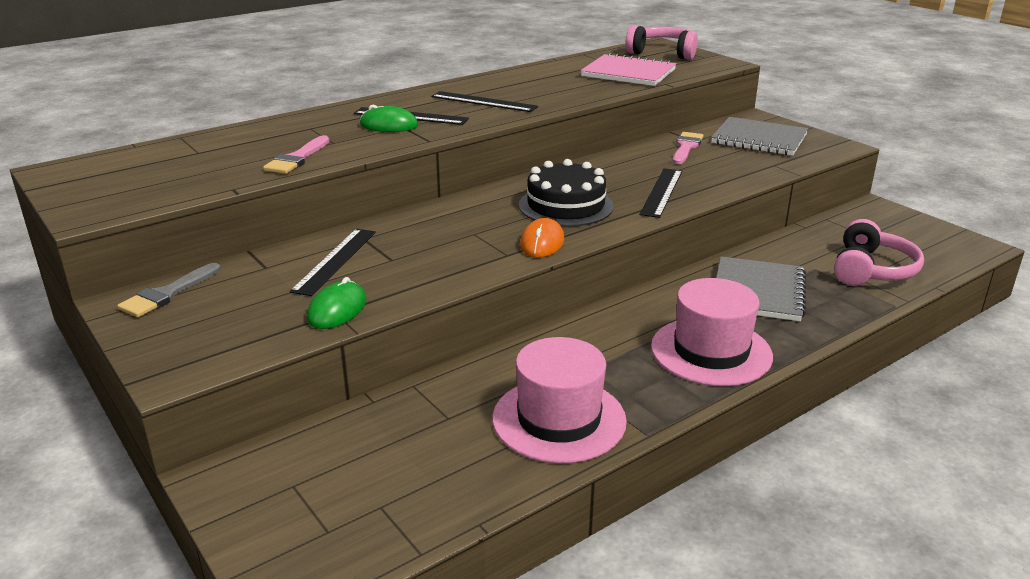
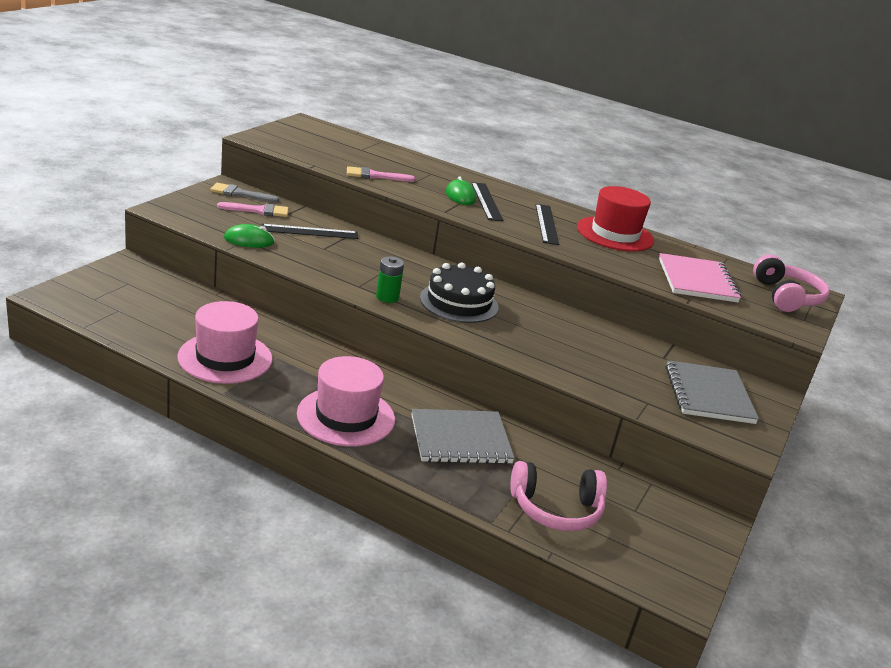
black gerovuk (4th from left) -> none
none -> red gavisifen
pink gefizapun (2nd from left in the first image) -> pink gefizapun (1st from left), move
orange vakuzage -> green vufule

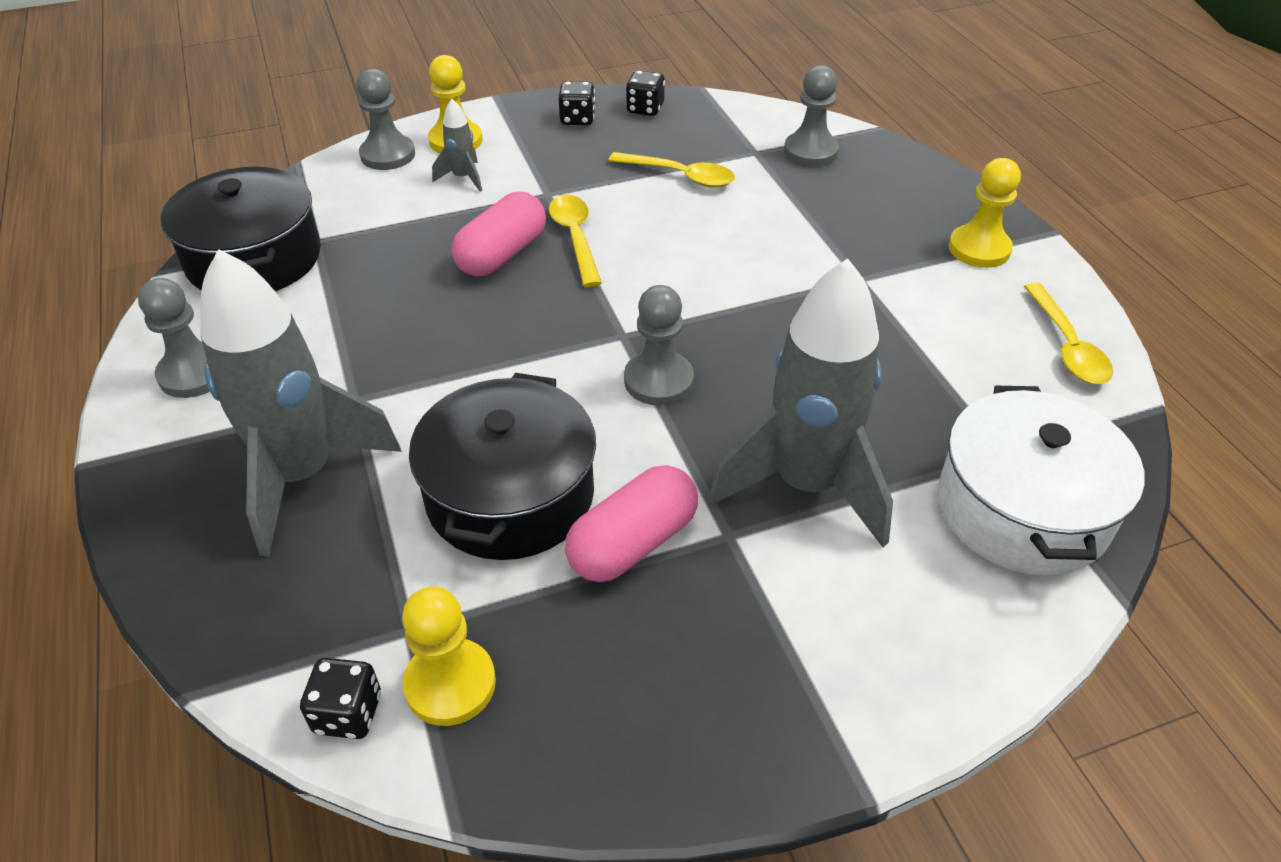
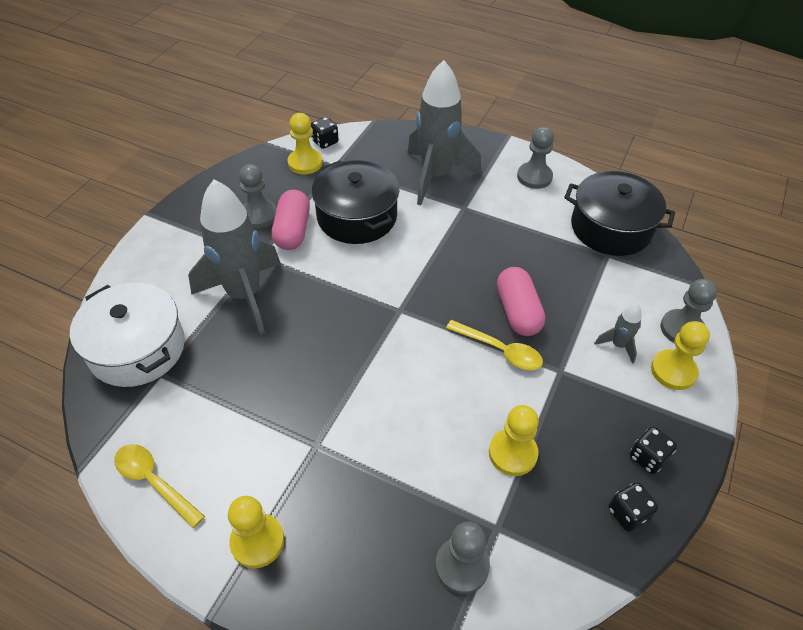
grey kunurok (3rd from left in the first image) -> grey kunurok (1st from left), move
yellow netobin (2nd from left) -> yellow kunurok (3rd from left)

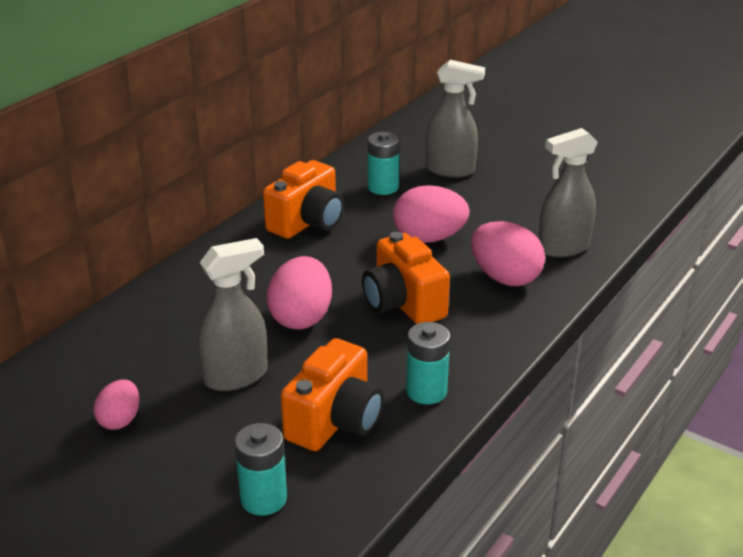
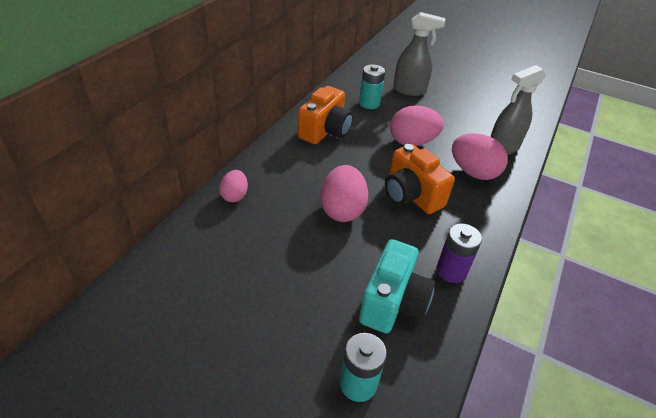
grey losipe (1st from left) -> none
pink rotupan (1st from left), move
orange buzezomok (2nd from left) -> turquoise buzezomok
turquoise vufule (3rd from left) -> purple vufule

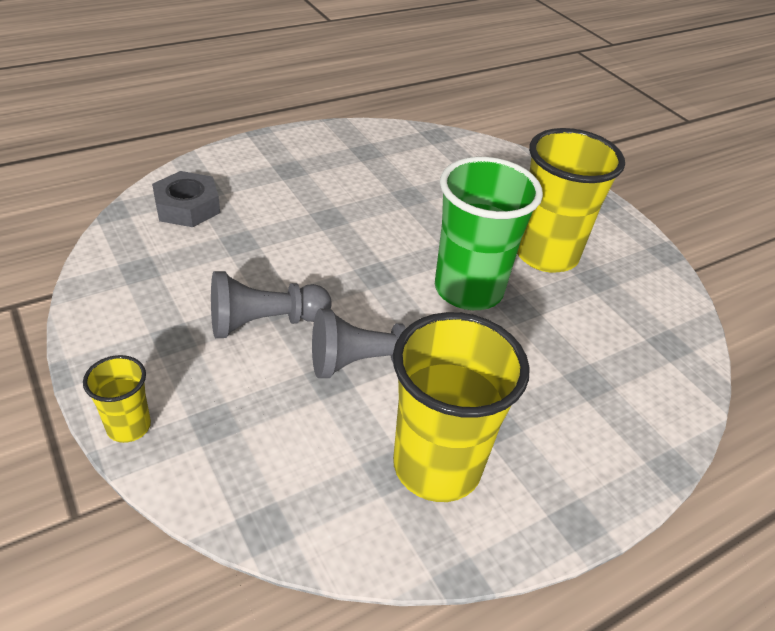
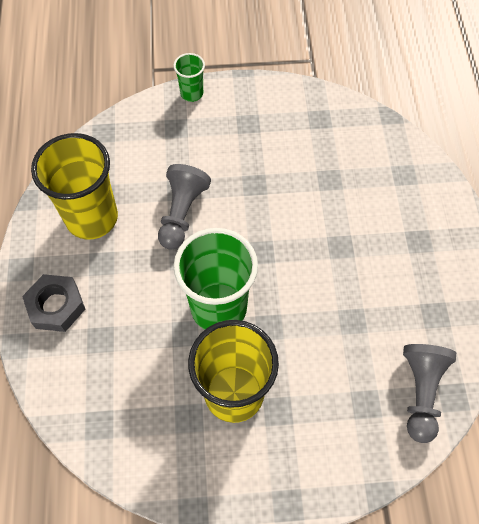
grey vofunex, move
grey kunurok (1st from left in the first image) -> grey kunurok (2nd from left), move
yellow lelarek (1st from left) -> green lelarek (1st from left)

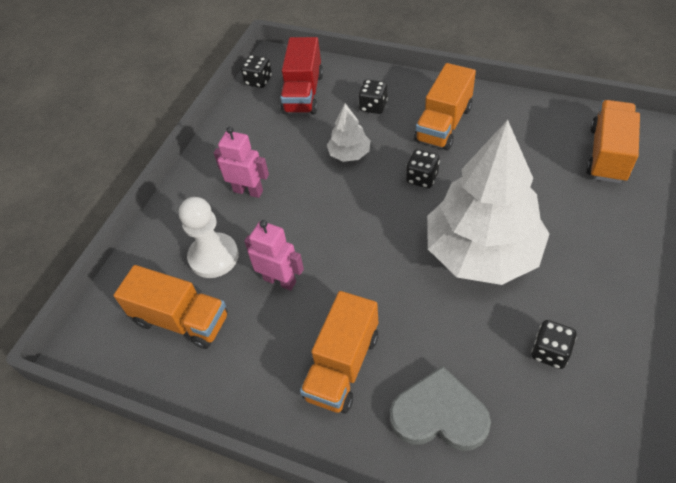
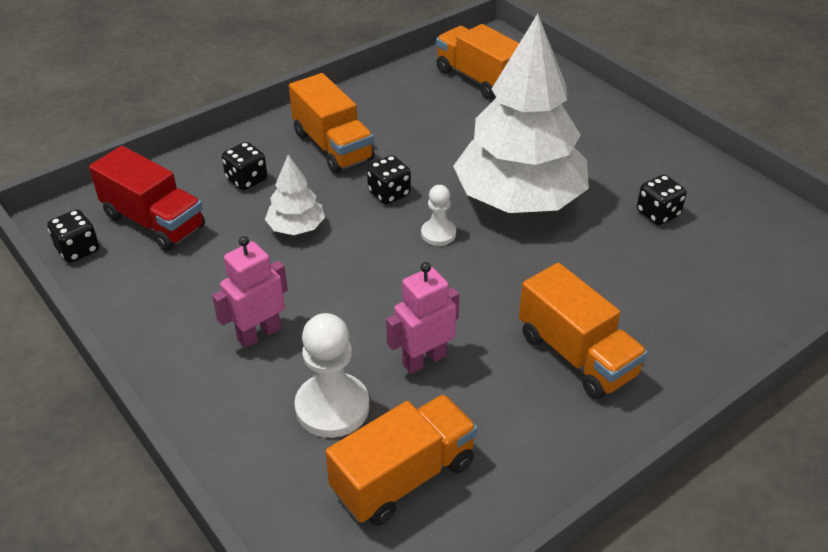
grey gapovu -> none
none -> white kunurok (2nd from left)

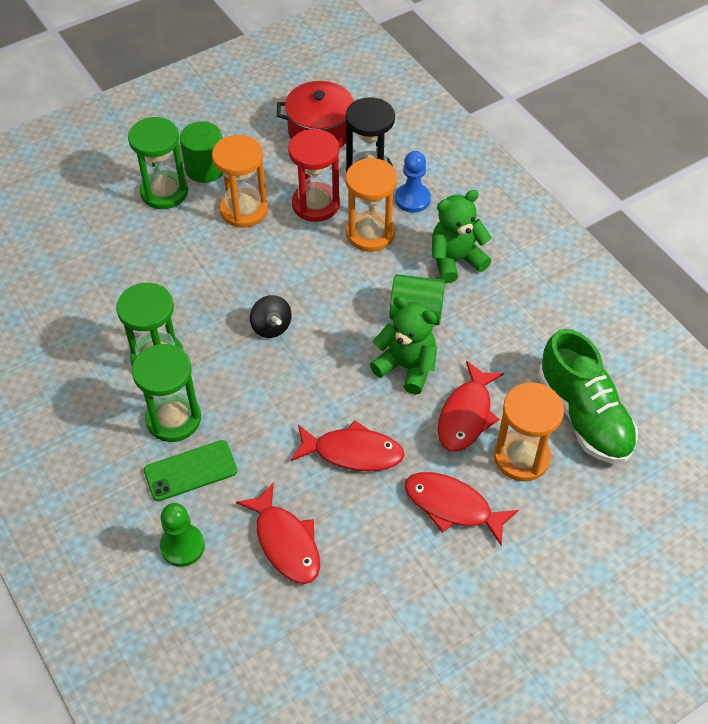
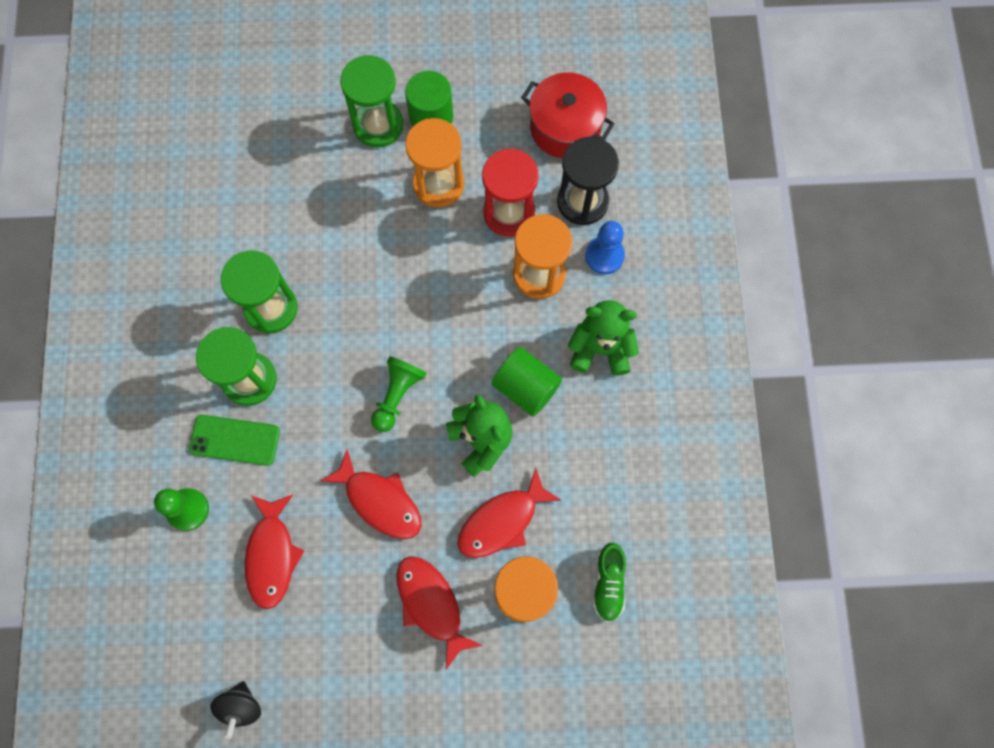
none -> green kunurok (2nd from left)
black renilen, move
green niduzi, x0.52

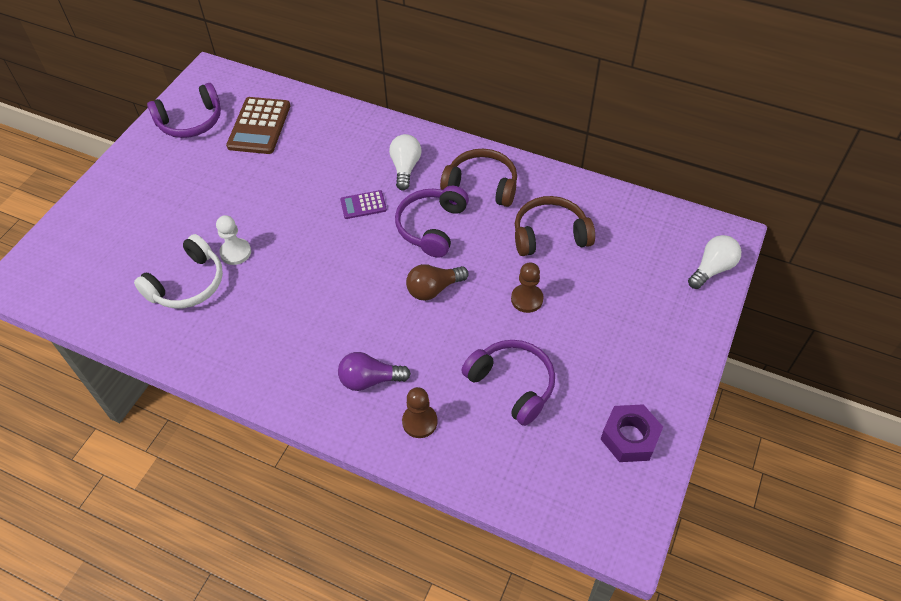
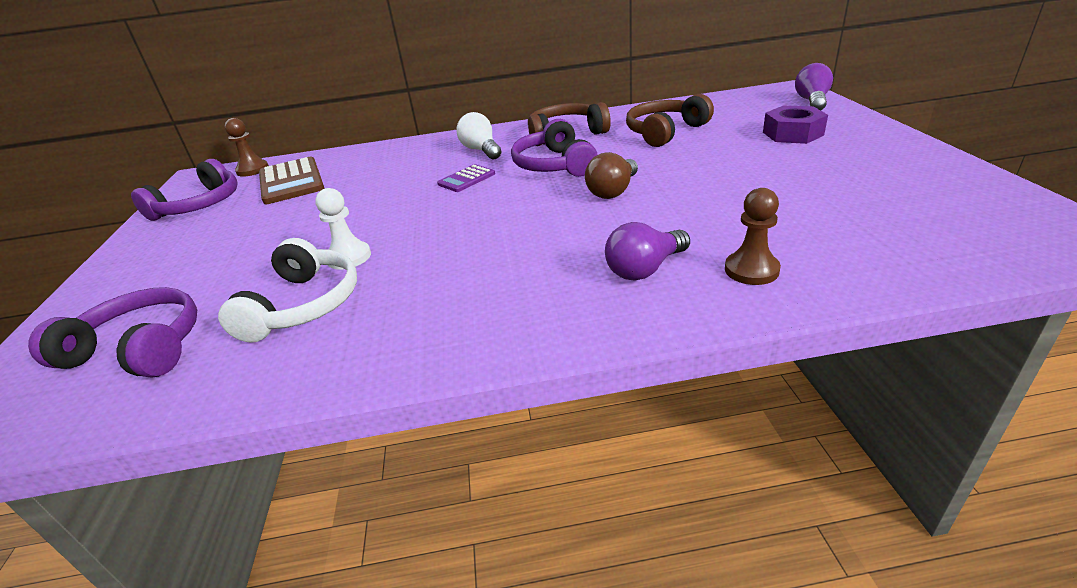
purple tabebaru (3rd from left in the first image) -> purple tabebaru (1st from left), move
brown kunurok (2nd from left in the first image) -> brown kunurok (1st from left), move
purple vofunex, move
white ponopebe (2nd from left) -> purple ponopebe (2nd from left)

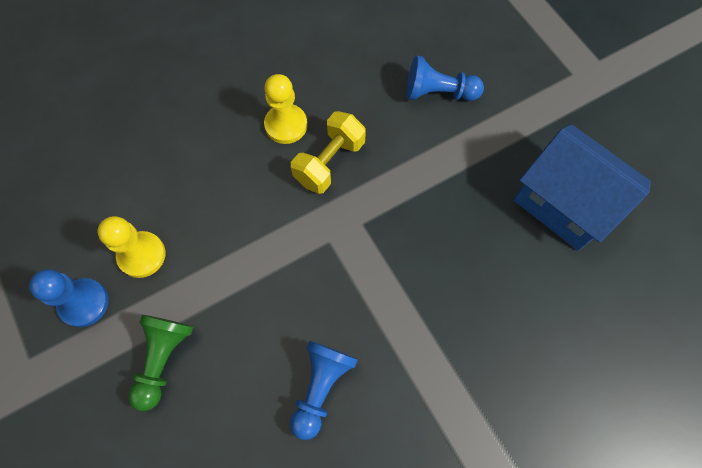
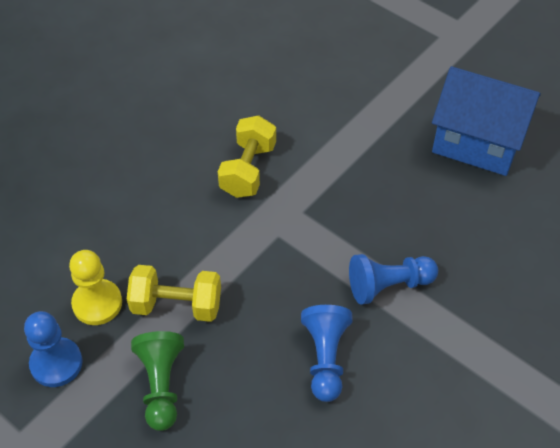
yellow kunurok (2nd from left) -> none
none -> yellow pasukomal (1st from left)
blue kunurok (3rd from left), move

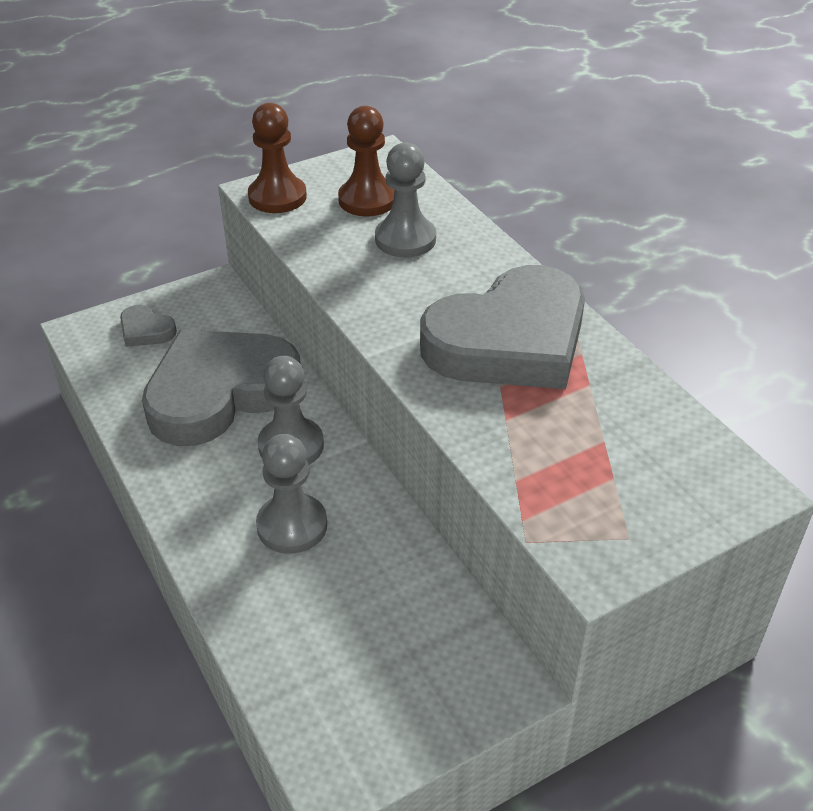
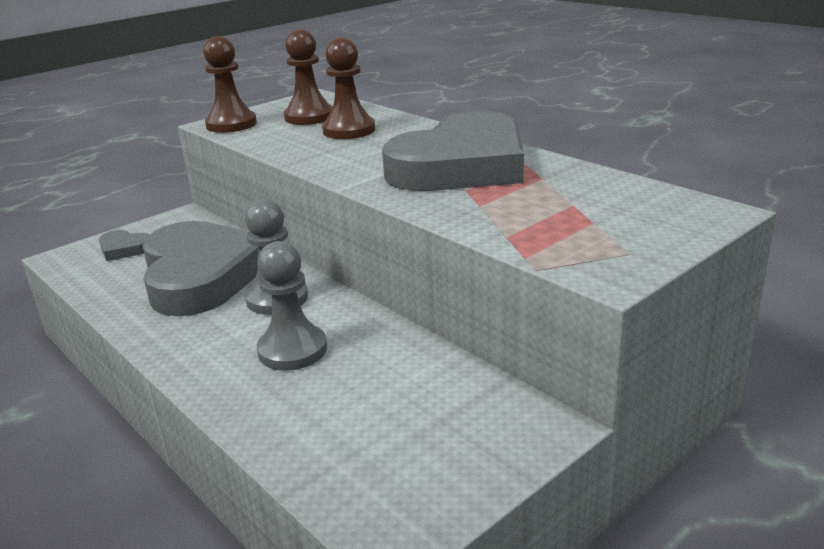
grey kunurok (3rd from left) -> brown kunurok (3rd from left)
grey gapovu (2nd from left), 120 degrees clockwise

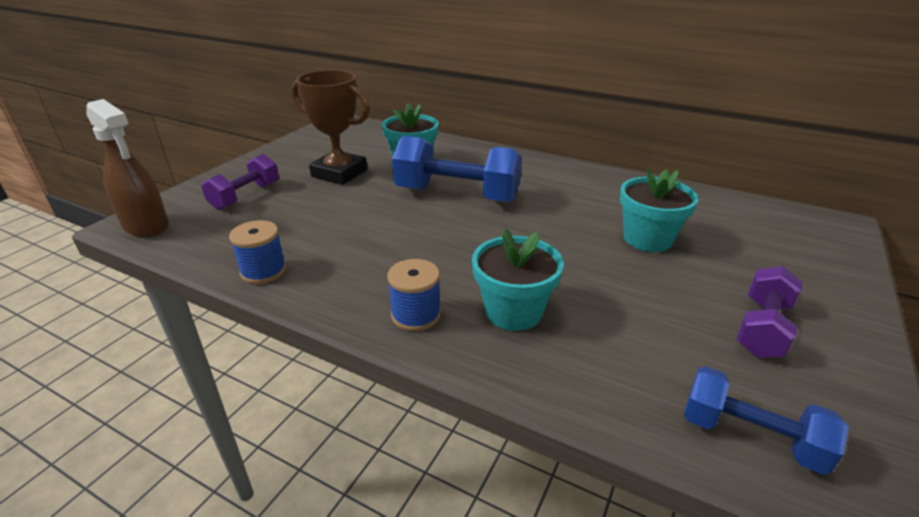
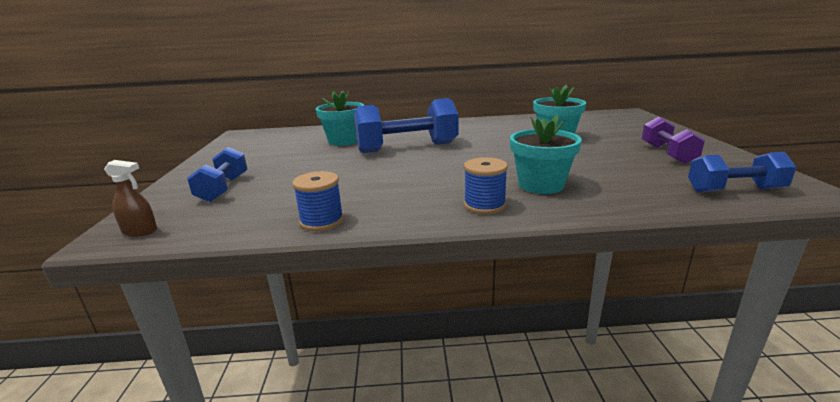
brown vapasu -> none
purple pasukomal (1st from left) -> blue pasukomal (1st from left)
brown losipe, x0.53

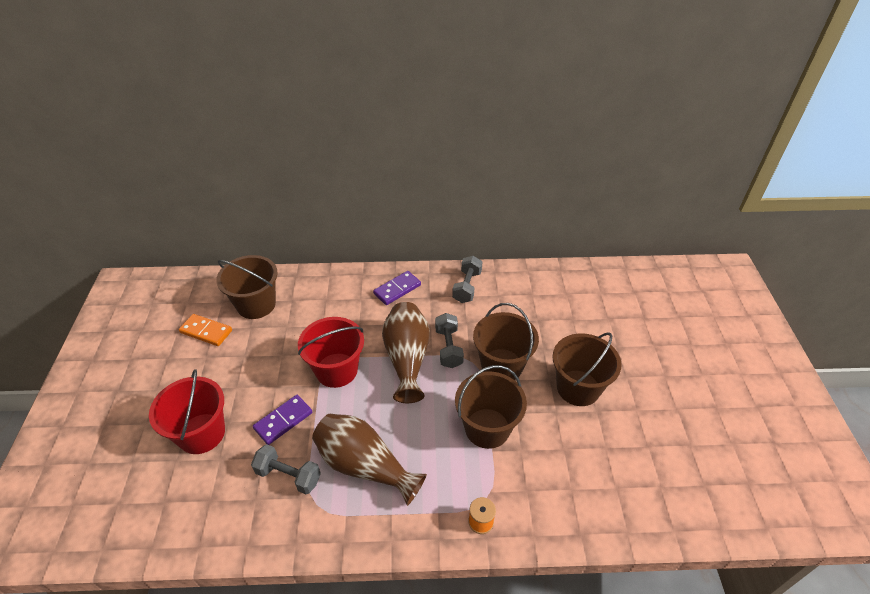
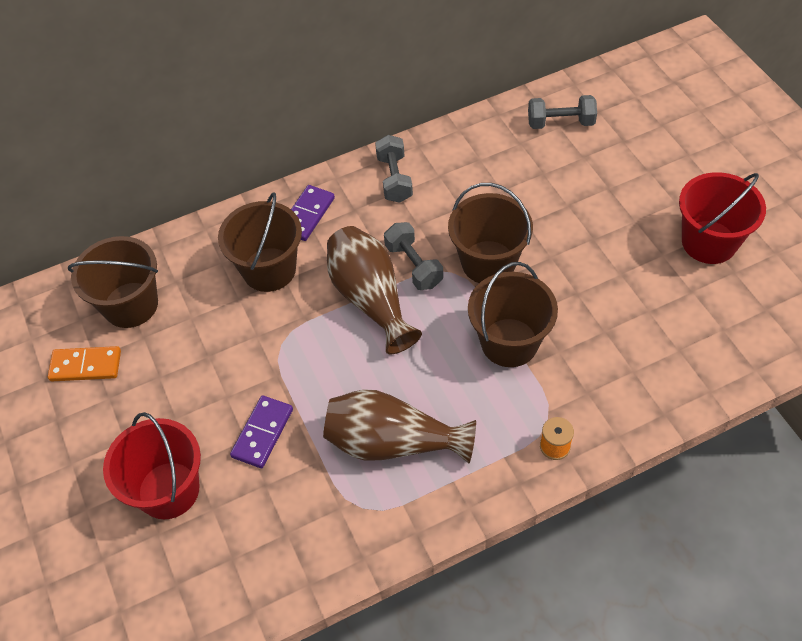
grey pasukomal (1st from left in the first image) -> grey pasukomal (3rd from left), move
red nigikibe (2nd from left), move
brown nigikibe (4th from left in the first image) -> brown nigikibe (2nd from left), move

